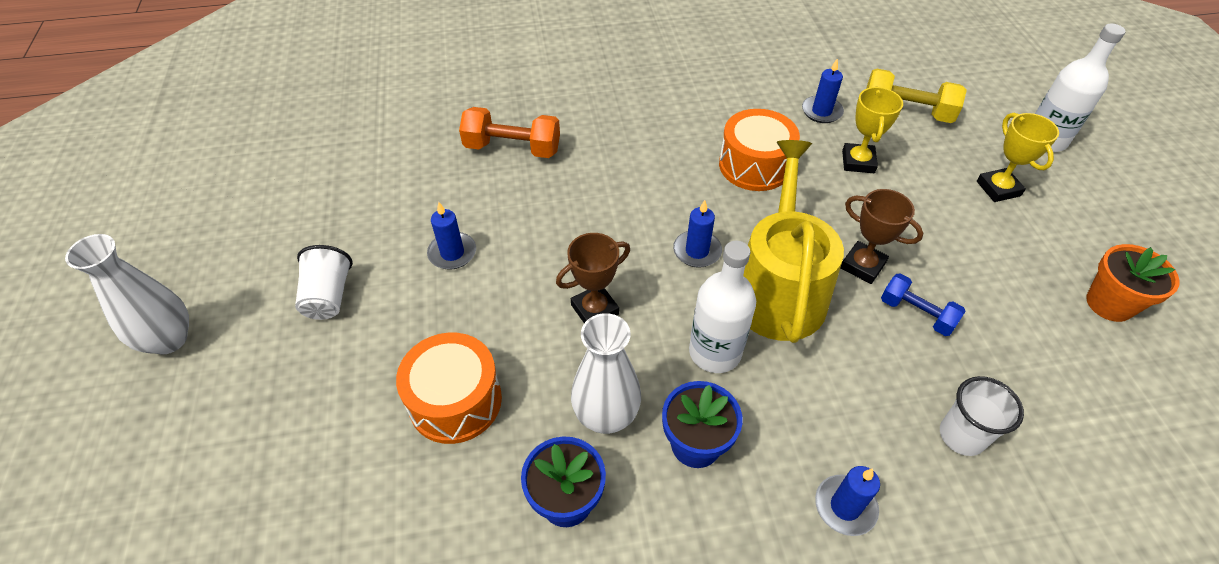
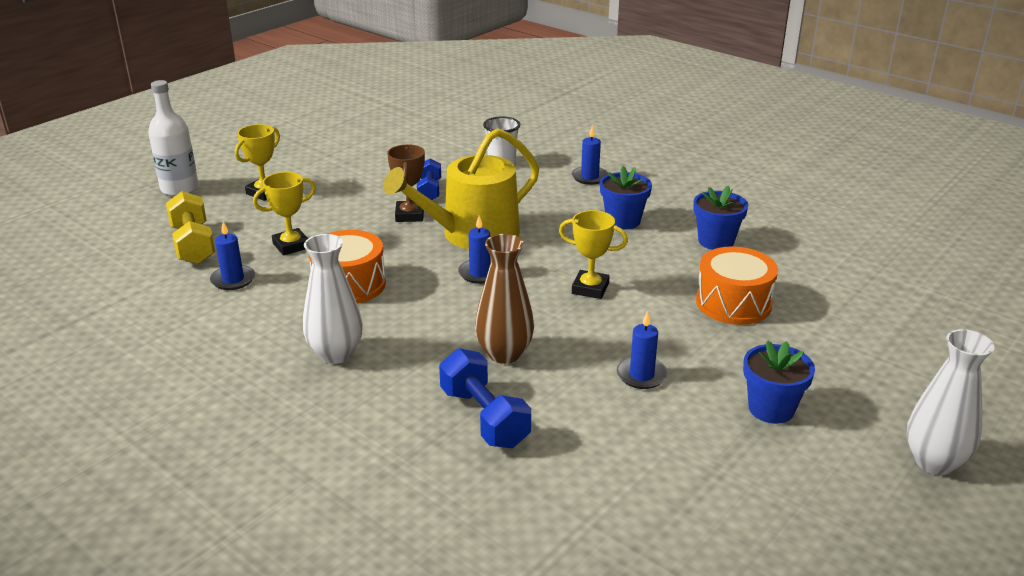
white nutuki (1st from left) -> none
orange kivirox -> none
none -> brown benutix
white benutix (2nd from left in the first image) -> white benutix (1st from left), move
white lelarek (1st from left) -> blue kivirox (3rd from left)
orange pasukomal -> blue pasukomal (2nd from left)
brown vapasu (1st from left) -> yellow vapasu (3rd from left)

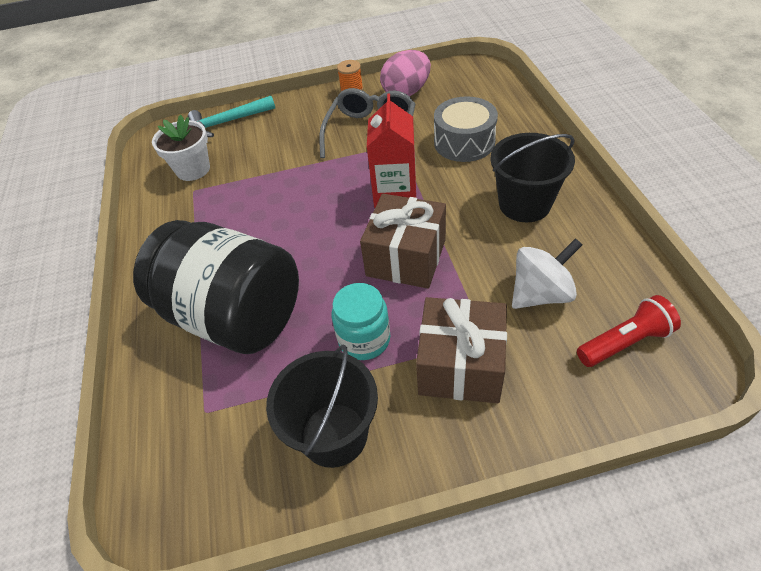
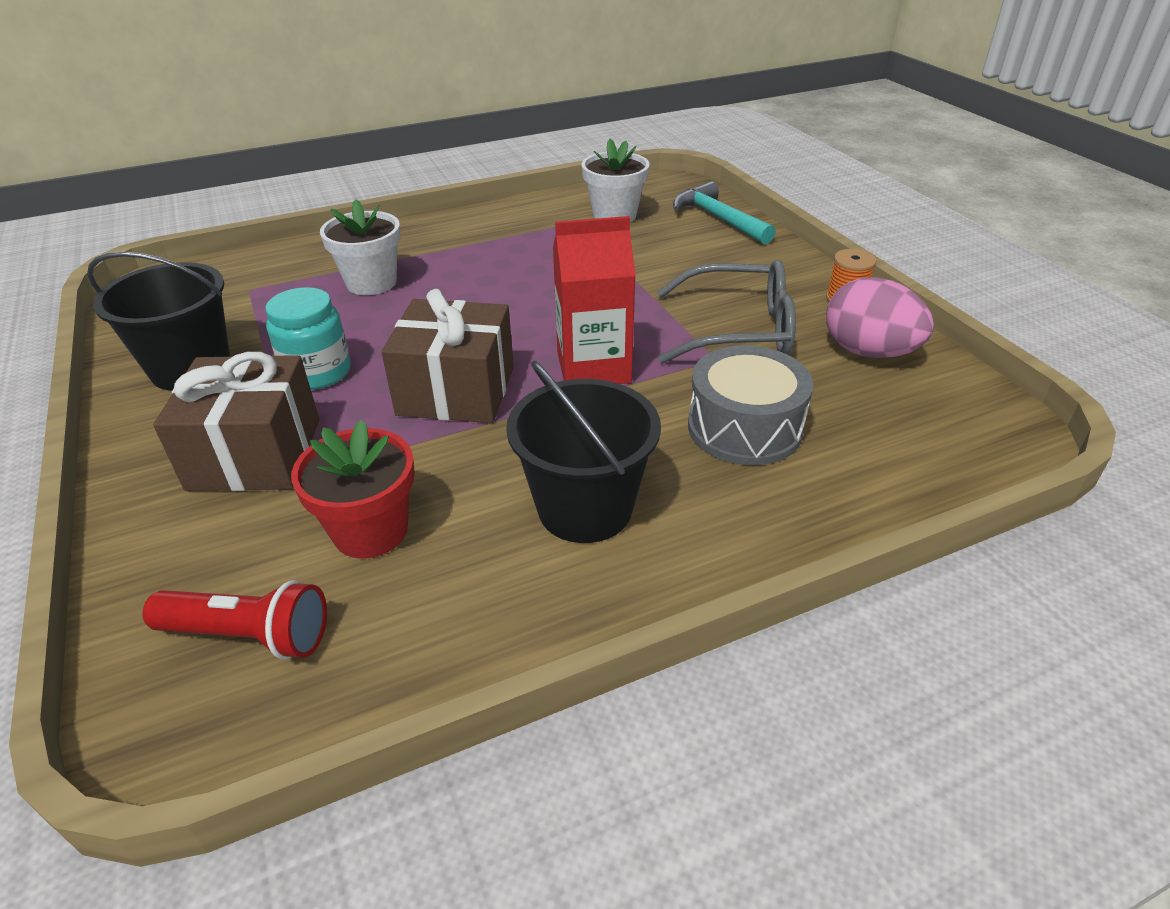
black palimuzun -> white kivirox (1st from left)
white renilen -> red kivirox
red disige, 45 degrees counterclockwise

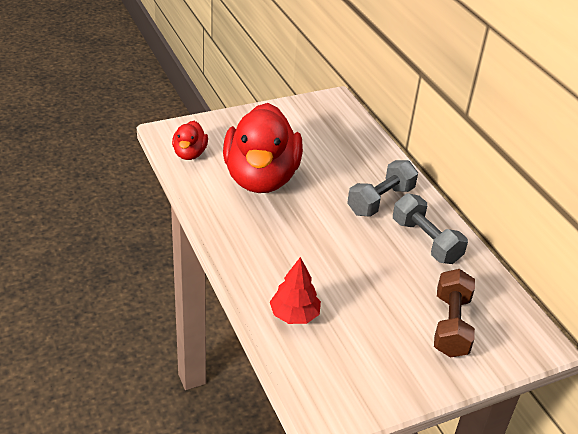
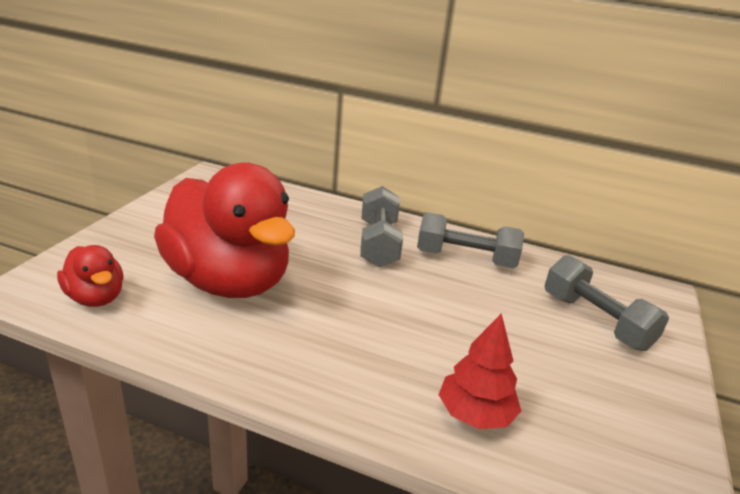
brown pasukomal -> grey pasukomal (3rd from left)

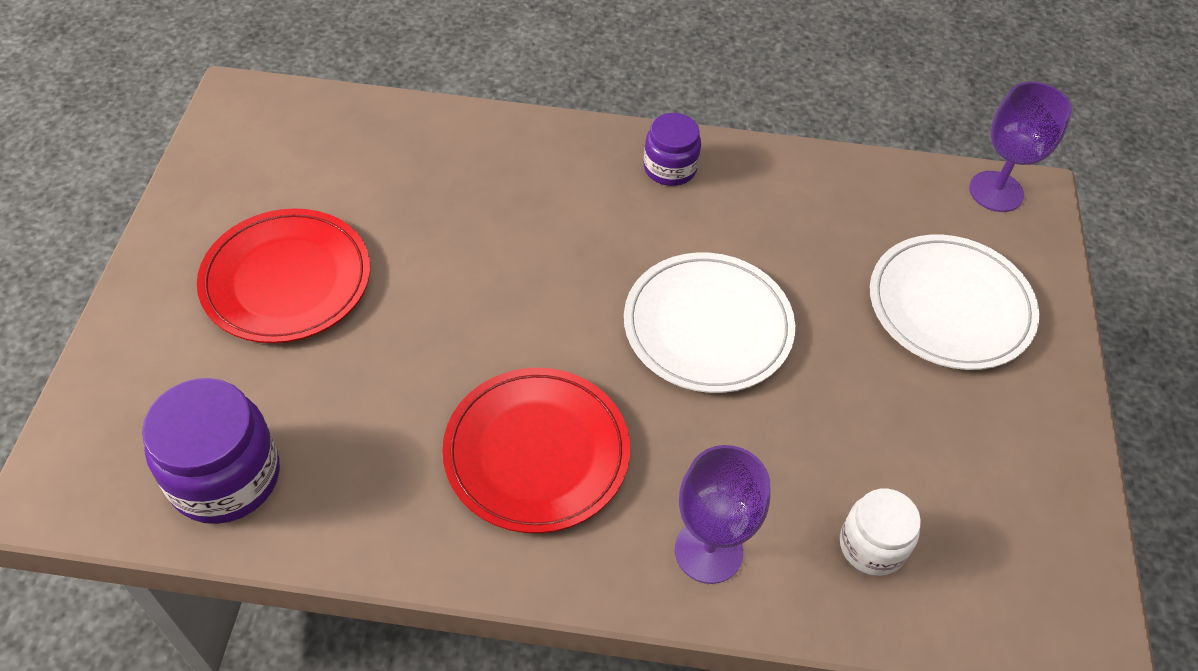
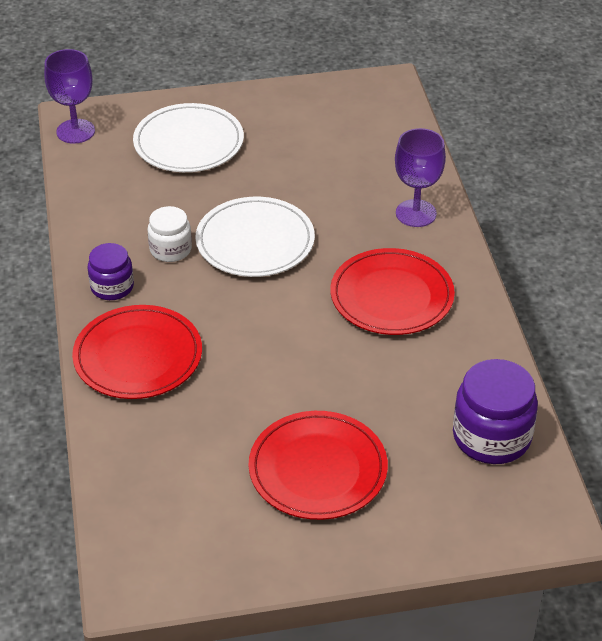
none -> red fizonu (1st from left)
white palimuzun, move

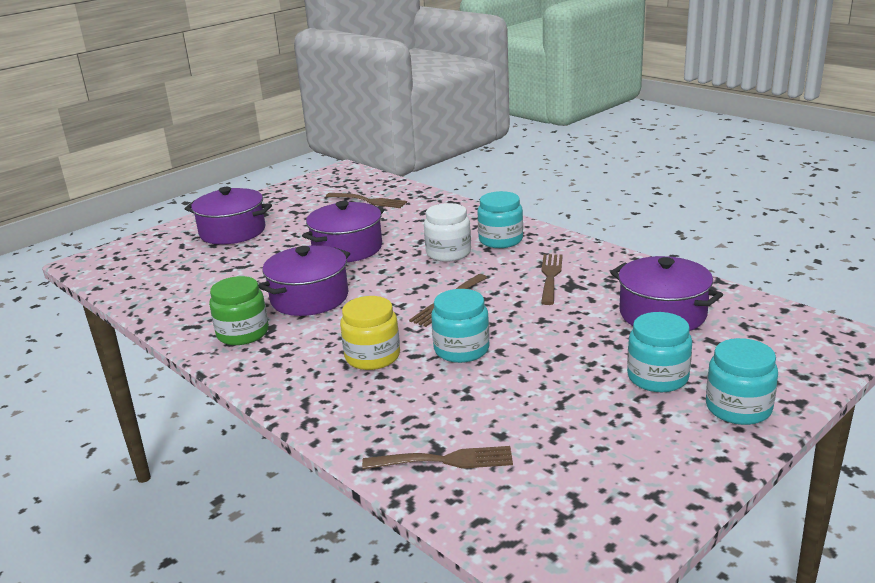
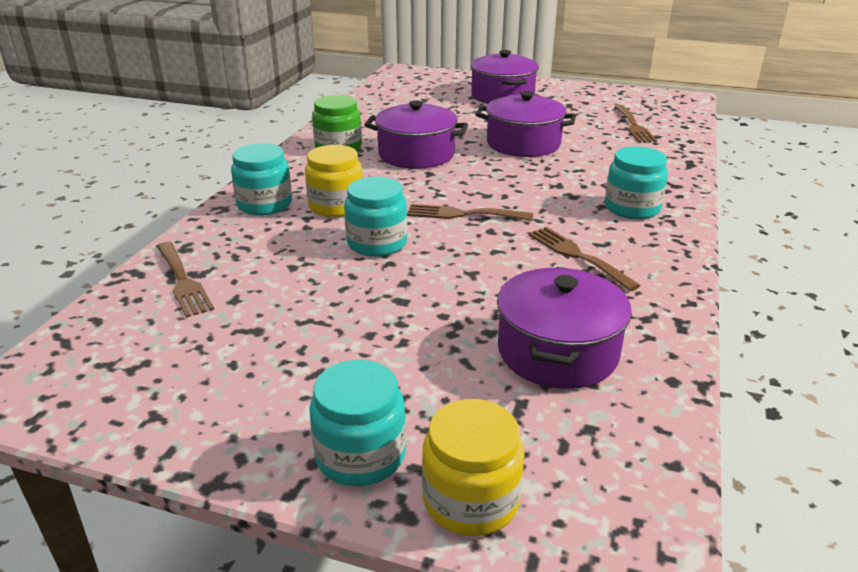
white palimuzun -> none
none -> yellow palimuzun (2nd from left)
turquoise palimuzun (3rd from left in the first image) -> turquoise palimuzun (1st from left), move
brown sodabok (4th from left in the first image) -> brown sodabok (3rd from left), 105 degrees counterclockwise

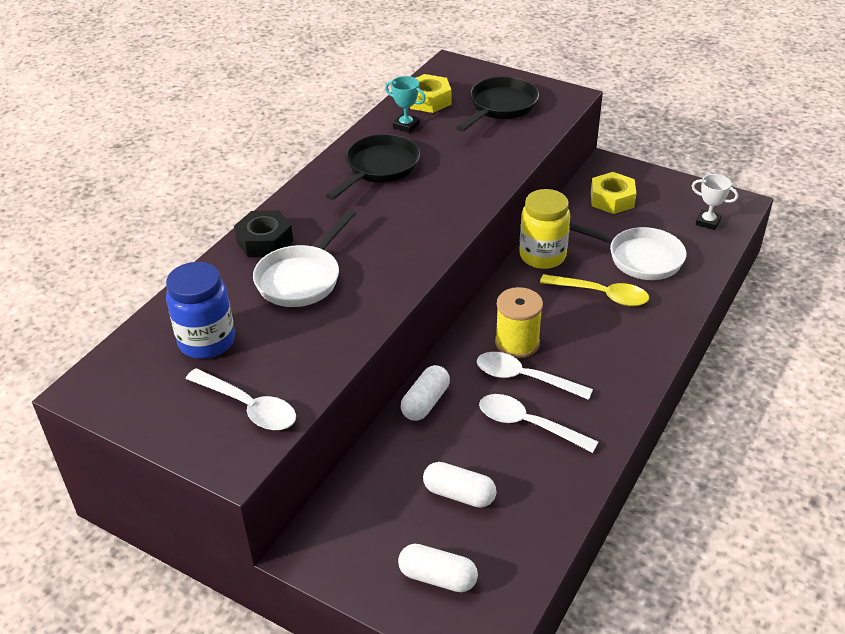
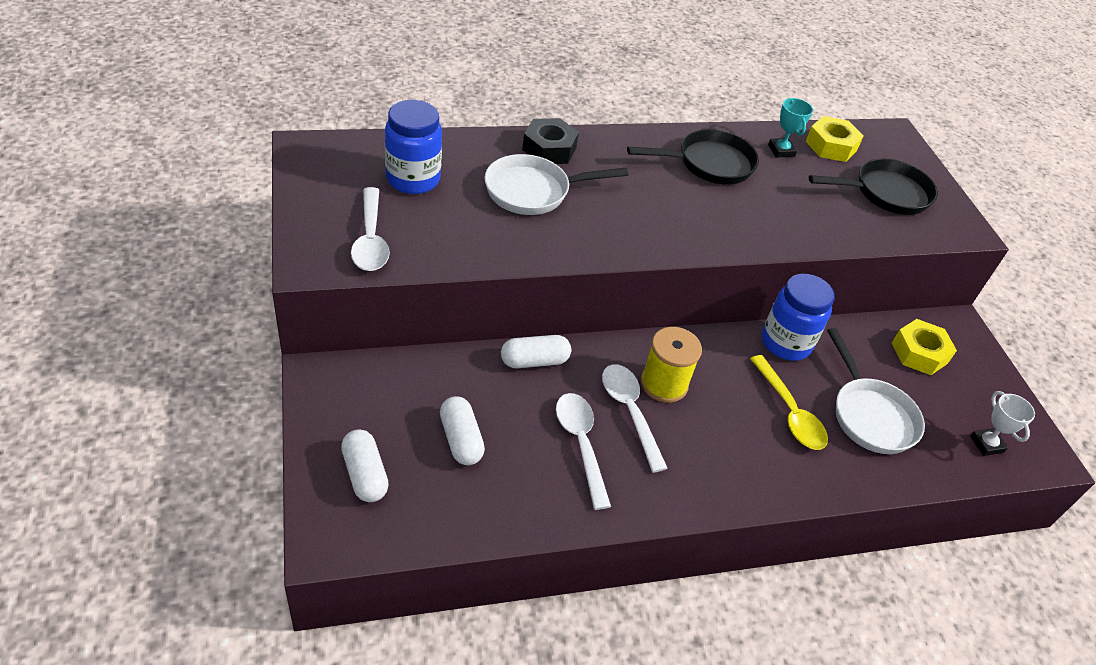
yellow palimuzun -> blue palimuzun (2nd from left)

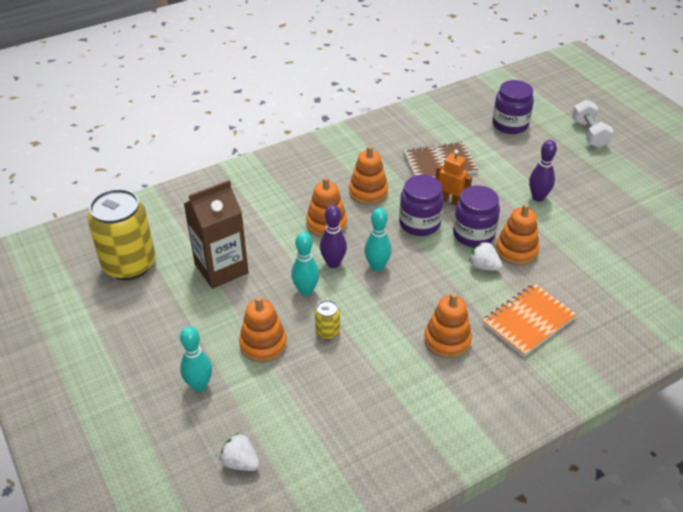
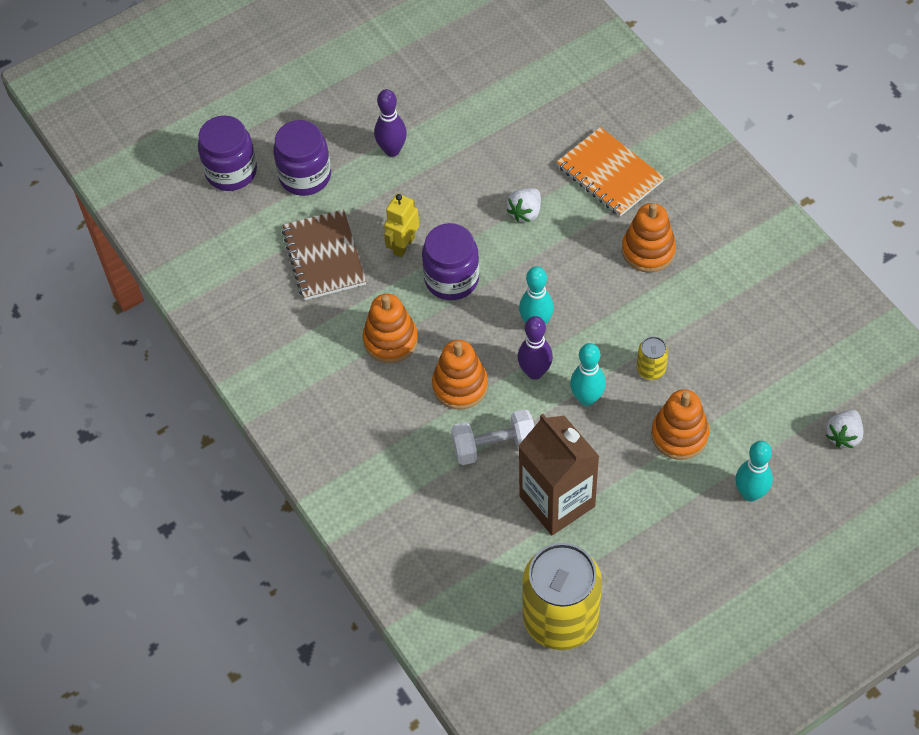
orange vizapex (5th from left) -> none
purple palimuzun (2nd from left), move
white pasukomal, move
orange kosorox -> yellow kosorox

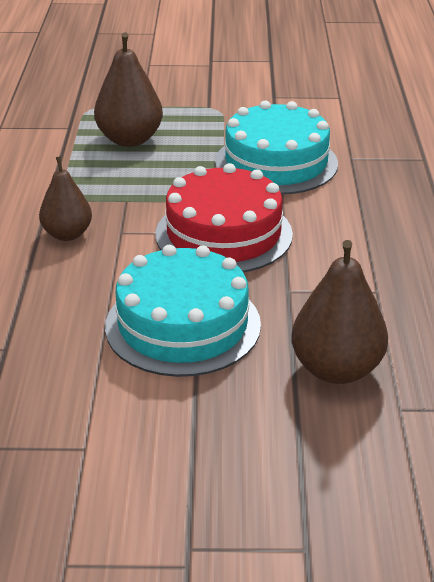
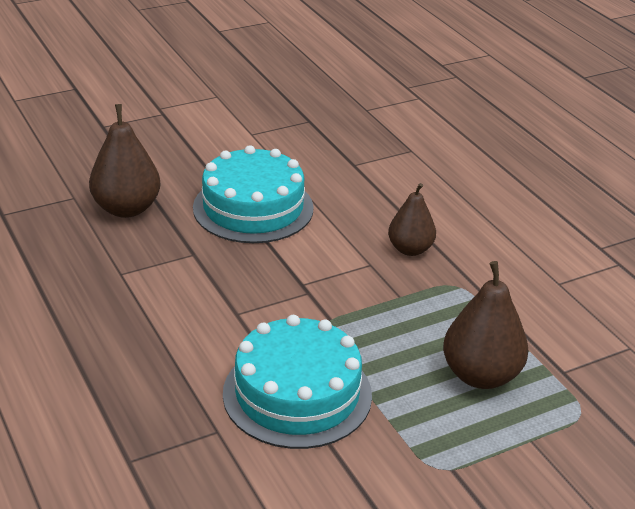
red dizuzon -> none

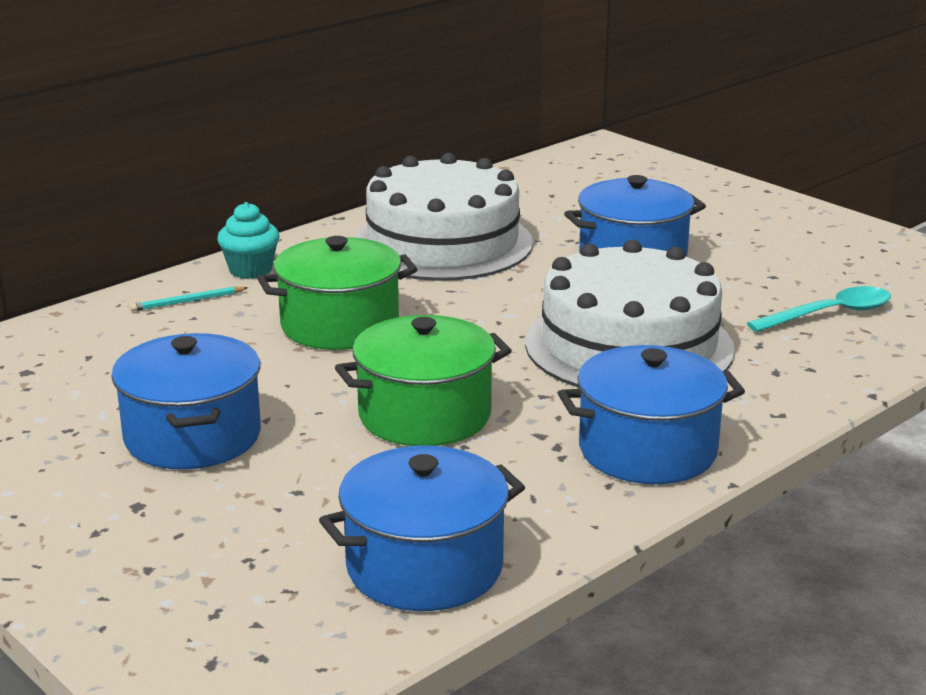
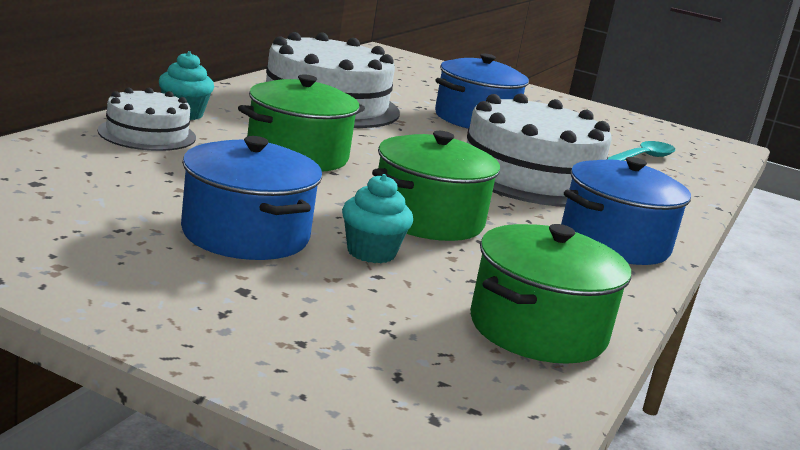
none -> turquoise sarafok (2nd from left)
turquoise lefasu -> white dizuzon (1st from left)
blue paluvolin (2nd from left) -> green paluvolin (3rd from left)

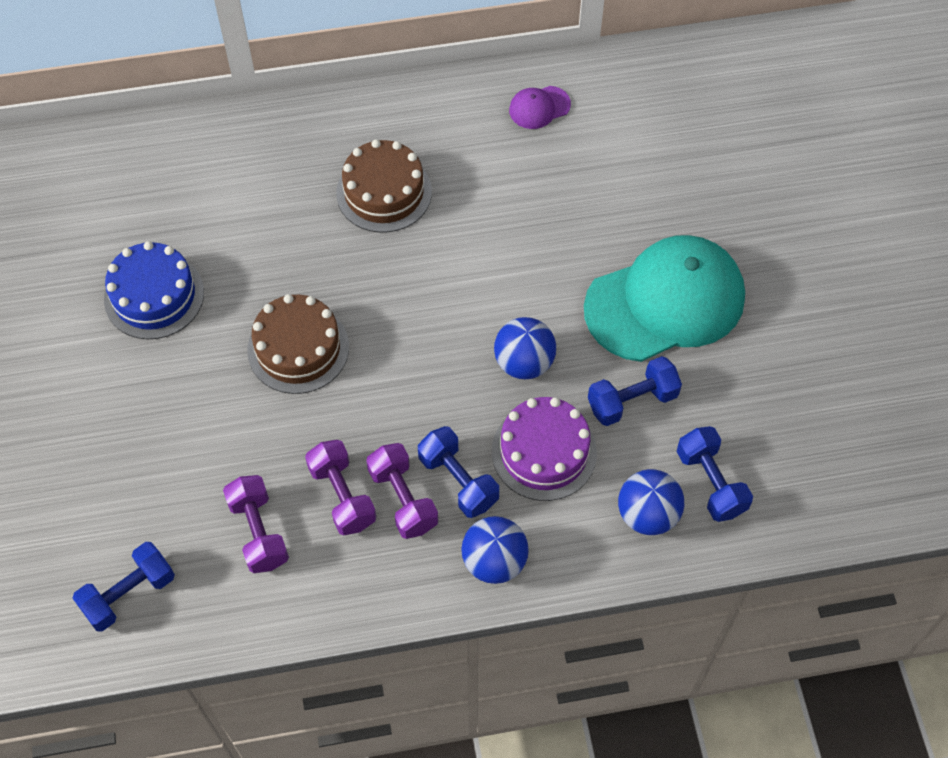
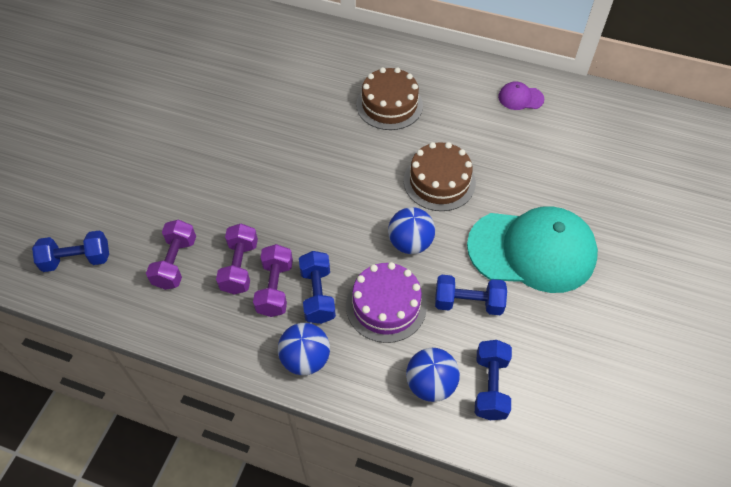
blue dizuzon -> none
brown dizuzon (1st from left in the first image) -> brown dizuzon (2nd from left), move

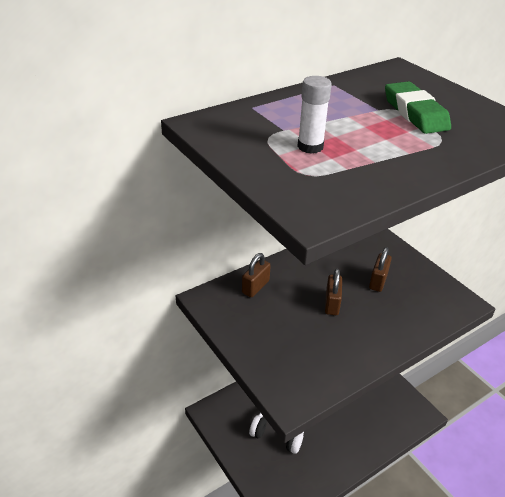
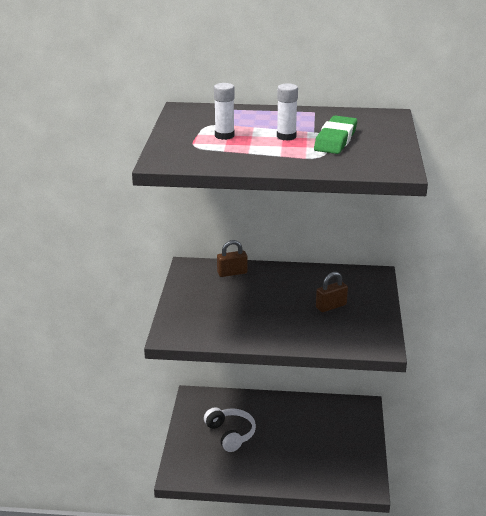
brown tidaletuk (2nd from left) -> none
none -> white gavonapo (2nd from left)

